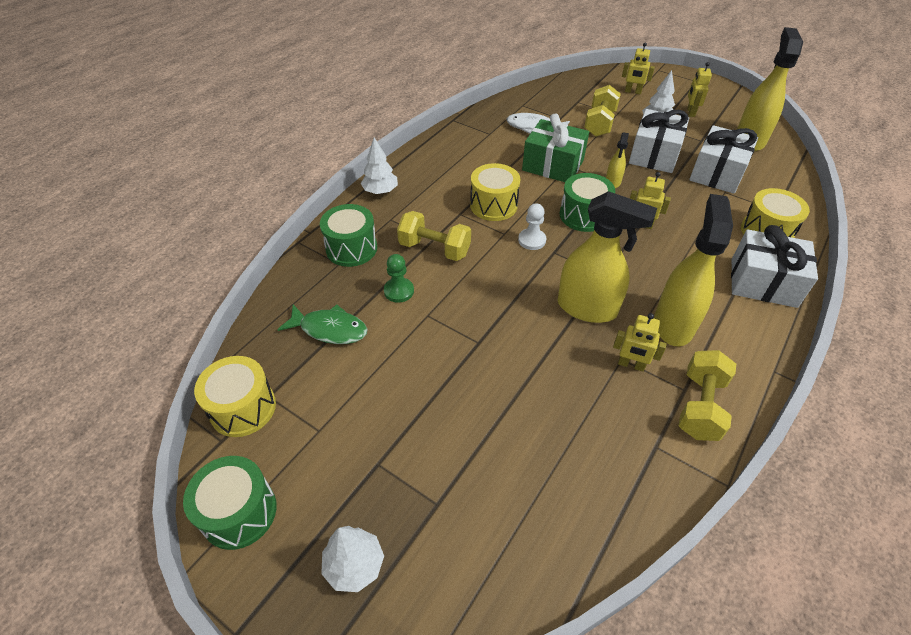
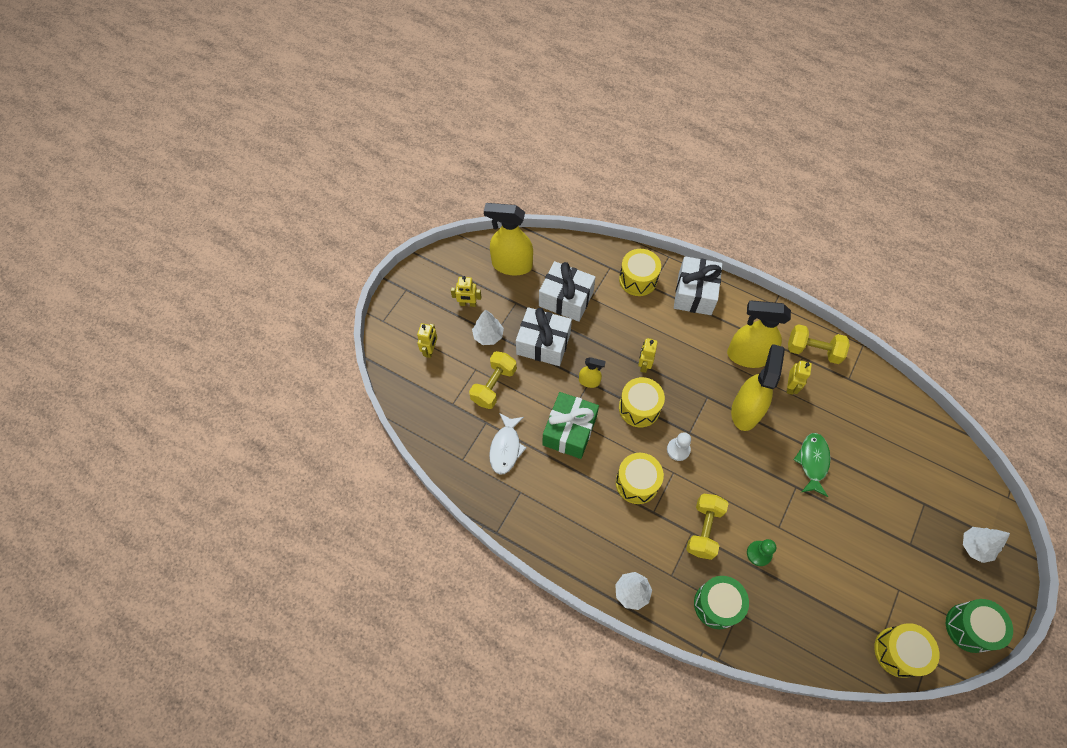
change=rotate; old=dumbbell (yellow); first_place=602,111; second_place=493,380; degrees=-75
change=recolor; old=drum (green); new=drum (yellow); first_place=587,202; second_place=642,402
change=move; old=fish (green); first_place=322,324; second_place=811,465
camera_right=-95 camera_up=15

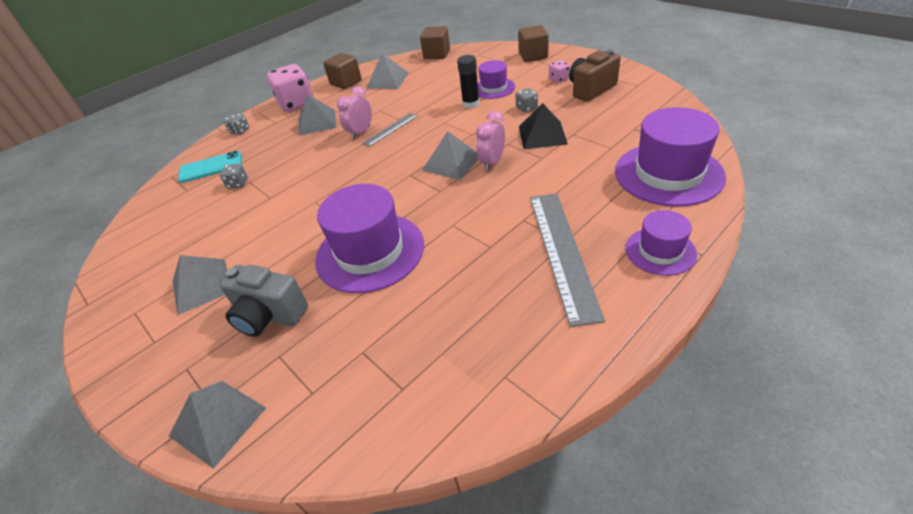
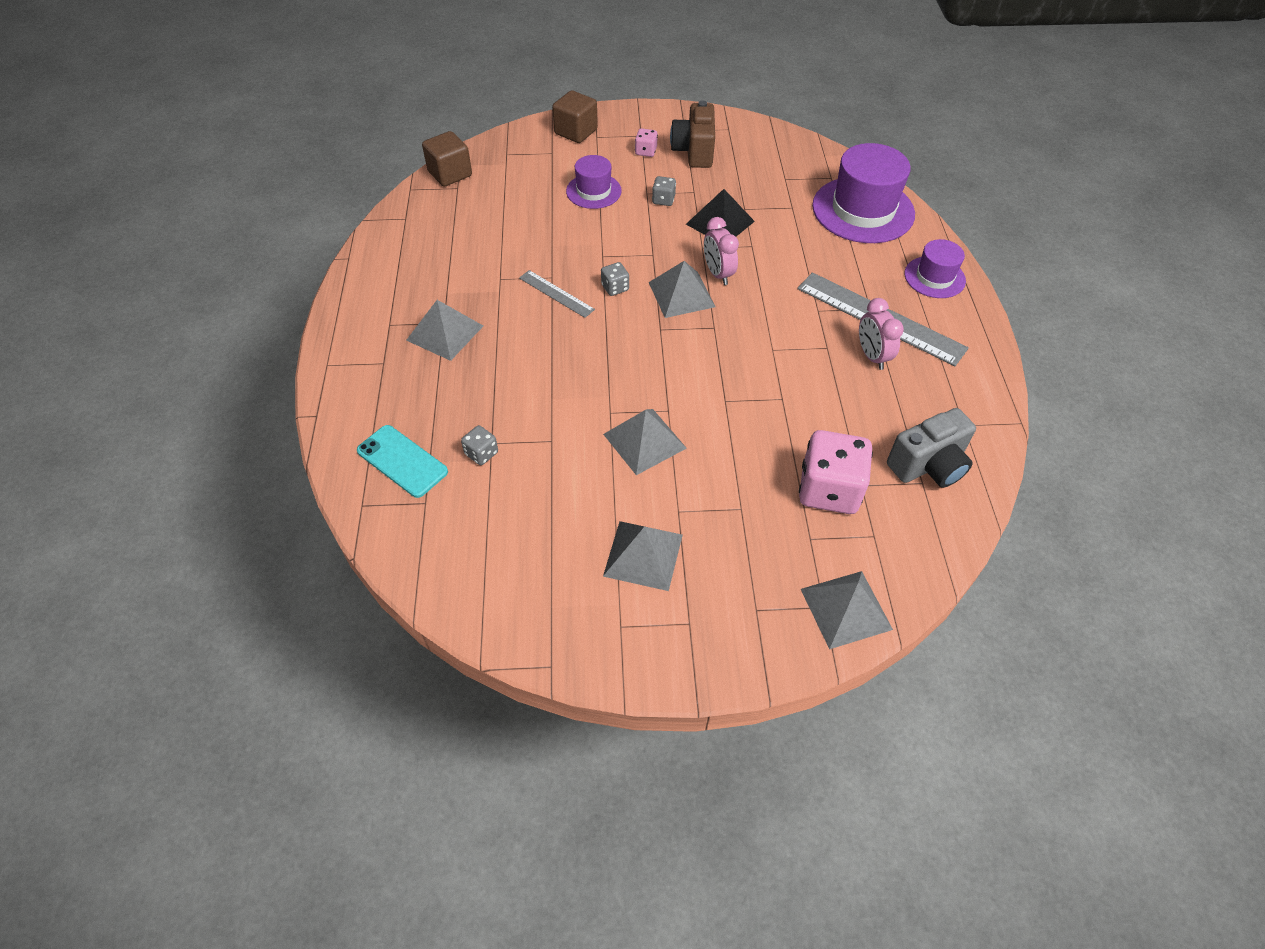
change=delete; old=cube (brown); first_place=342,71
change=move; old=pyramid (grey); first_place=388,71; second_place=645,442
change=delete; old=glue stick (black); first_place=468,81
change=move; old=dice (pink); first_place=290,88; second_place=836,472
change=move; old=clock (pink); first_place=354,113; second_place=881,334
change=move; old=dice (grey); first_place=236,124; second_place=615,279
change=rotate; old=ruler (grey); first_place=390,130; second_place=557,294; degrees=-45
change=rotate; old=phone (turquoise); first_place=210,167; second_place=402,461; degrees=-75
change=delete; old=hat (purple); first_place=369,238
change=move; old=camera (grey); first_place=263,300; second_place=931,448
camera_right=-55 camera_up=10

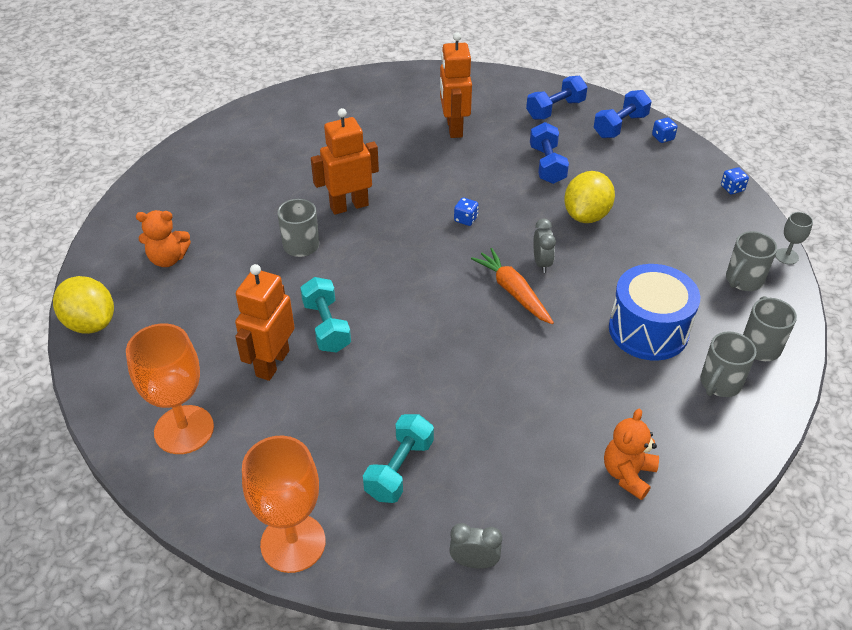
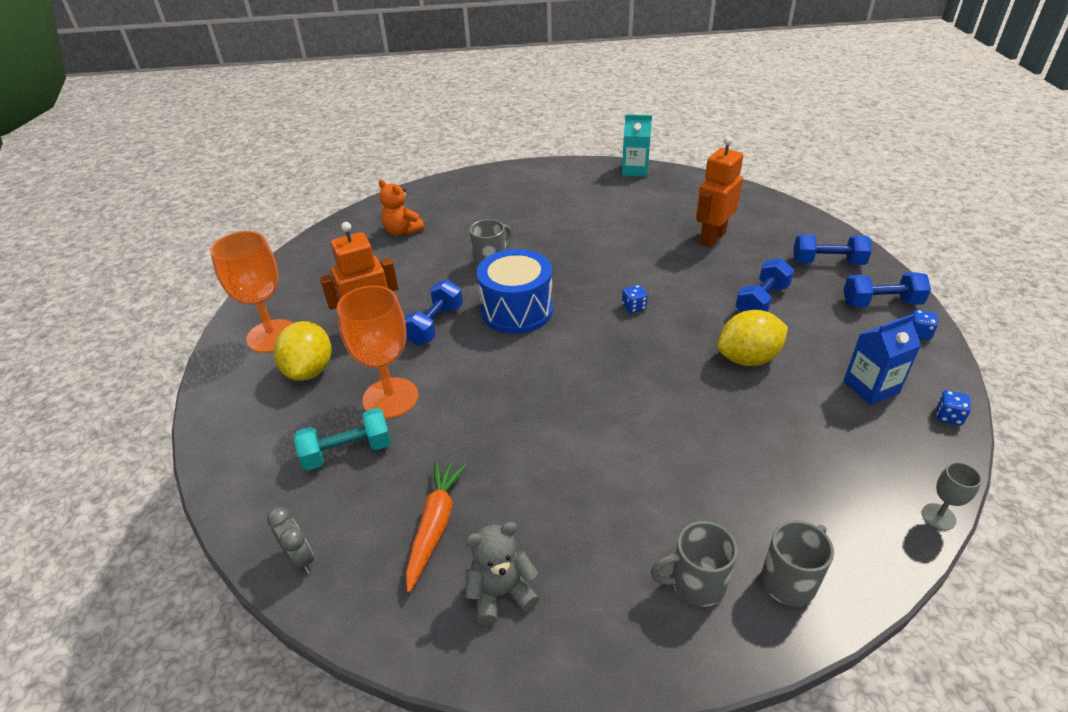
change=delete; old=robot (orange); first_place=345,161
change=delete; old=clock (grey); first_place=544,246
change=delete; old=mug (grey); first_place=751,261
change=move; old=carrot (orange); first_place=512,286; second_place=436,527
change=move; old=drum (blue); first_place=654,312; second_place=515,291
change=move; old=lemon (yellow); first_place=83,305; second_place=303,351
change=recolor; old=dumbbell (turquoise); new=dumbbell (blue); first_place=325,315; second_place=433,312
change=recolor; old=teddy bear (orange); new=teddy bear (grey); first_place=631,454; second_place=502,573
change=move; old=goblet (orange); first_place=284,504; second_place=378,352
change=insert; new=carton (turquoise); second_place=637,145
change=insert; new=carton (blue); second_place=882,359
camera_right=45 camera_up=-5

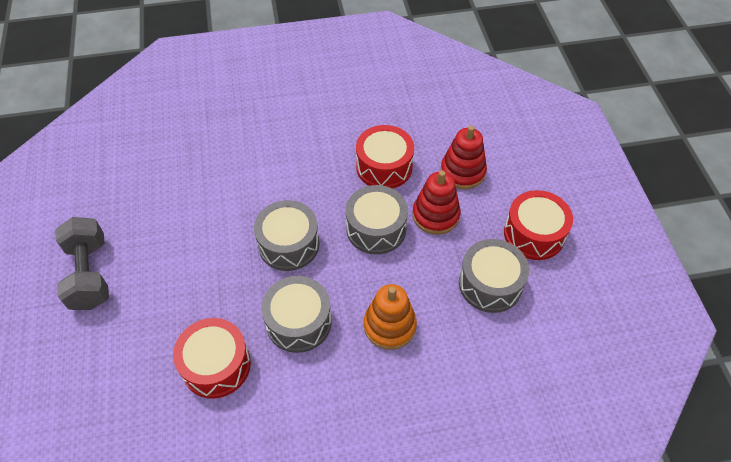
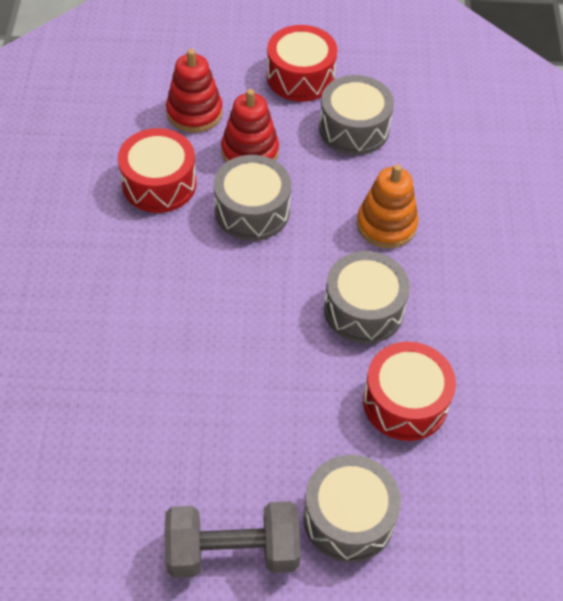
change=move; old=drum (grey); first_place=286,235; second_place=352,509
camera_right=-80 camera_up=0

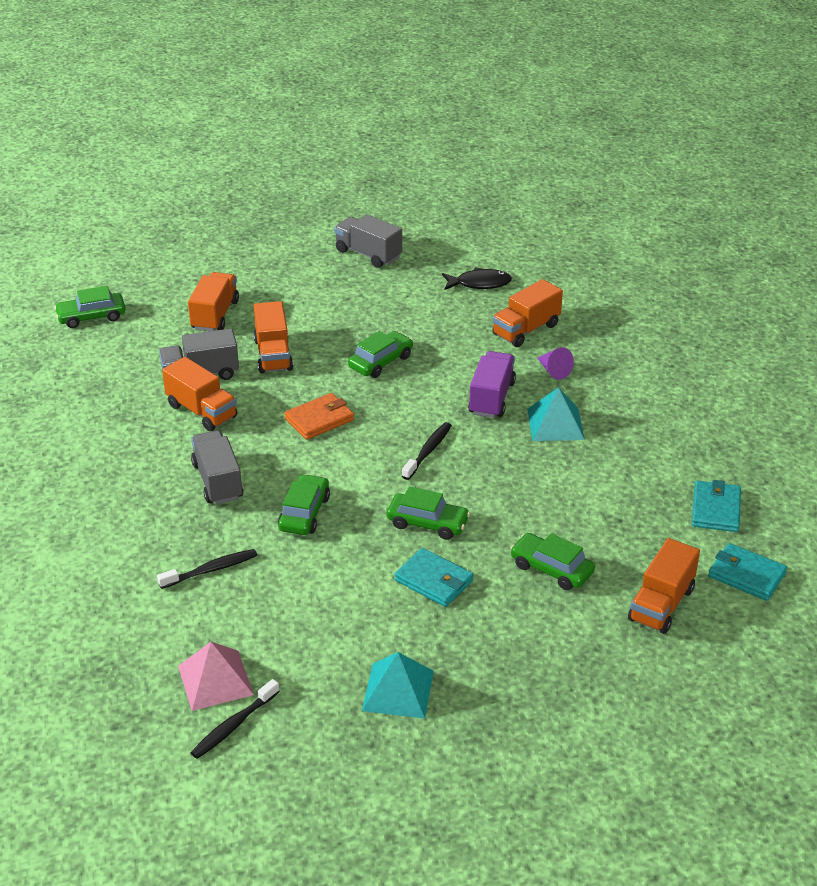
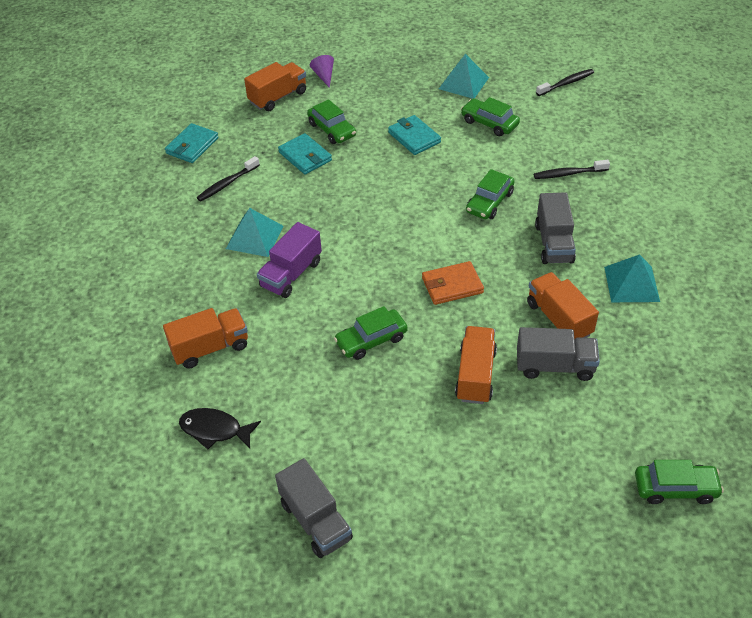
change=delete; old=truck (orange); first_place=213,301
change=move; old=cone (purple); first_place=555,363; second_place=322,71
change=move; old=toothbrush (black); first_place=427,451; second_place=228,179
change=move; old=car (green); first_place=428,513; second_place=490,116
change=move; old=wallet (turquoise); first_place=748,572; second_place=305,154
change=delete; old=pyramid (pink); first_place=216,676
change=insert; new=pyramid (turquoise); second_place=632,278
camera_right=-160 camera_up=10

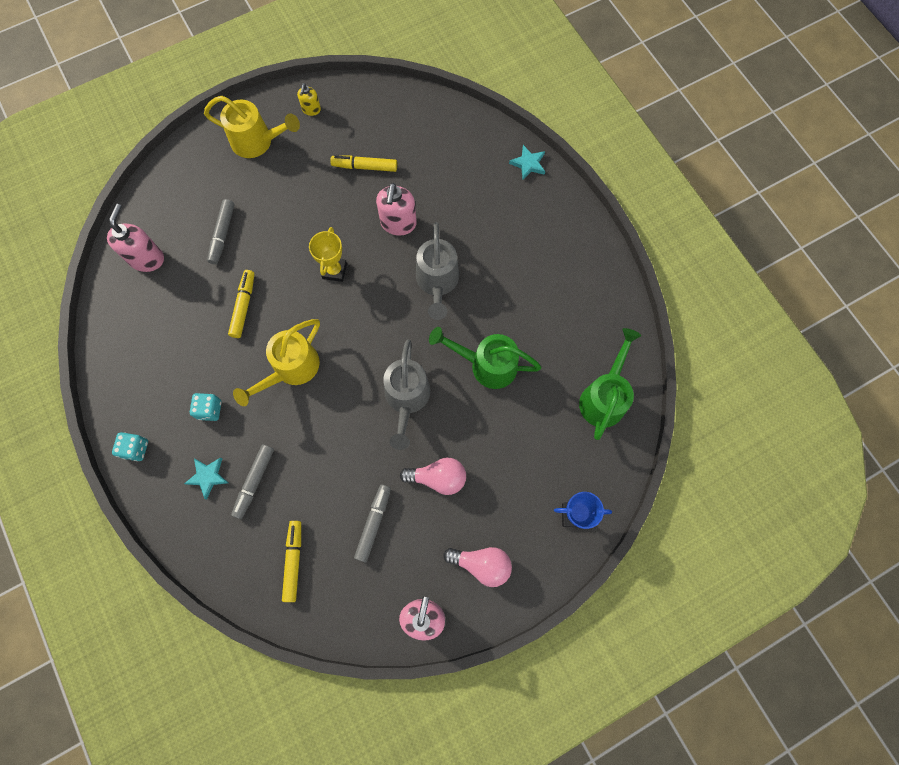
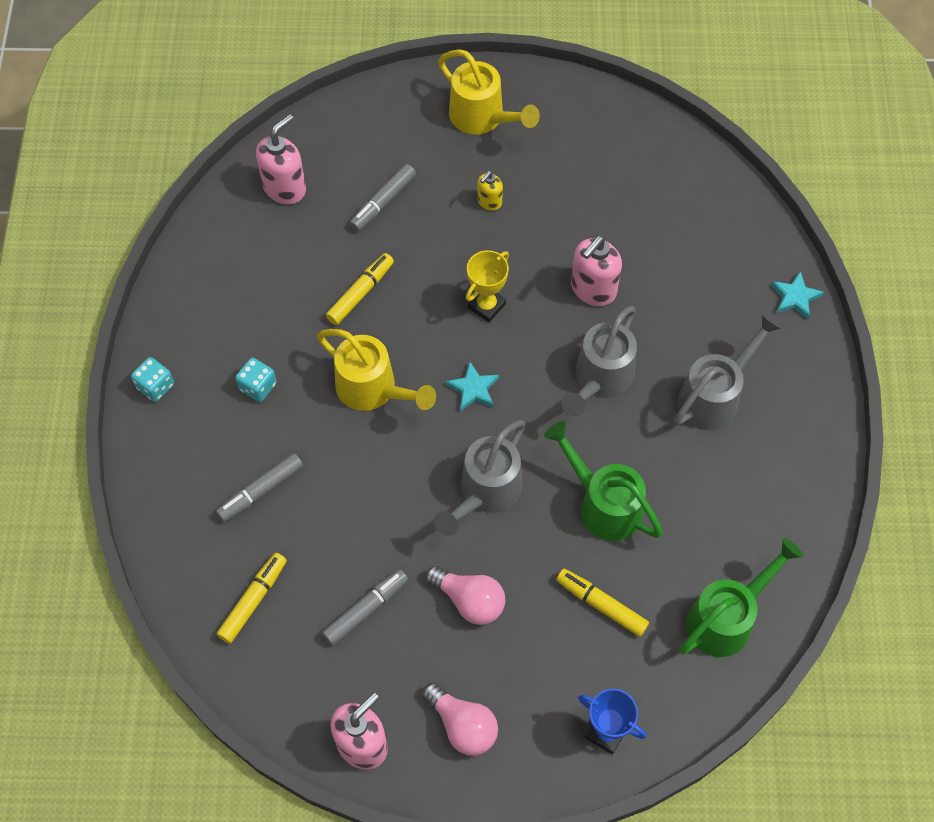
change=move; old=soap dispenser (yellow); first_place=309,99; second_place=490,191
change=move; old=marker (yellow); first_place=363,164; second_place=602,603
change=rotate; old=watering can (yellow); first_place=276,362; second_place=376,370; degrees=-120
change=move; old=star (turquoise); first_place=206,478; second_place=472,387
change=insert; new=watering can (grey); second_place=728,371
camera_right=30 camera_up=-10

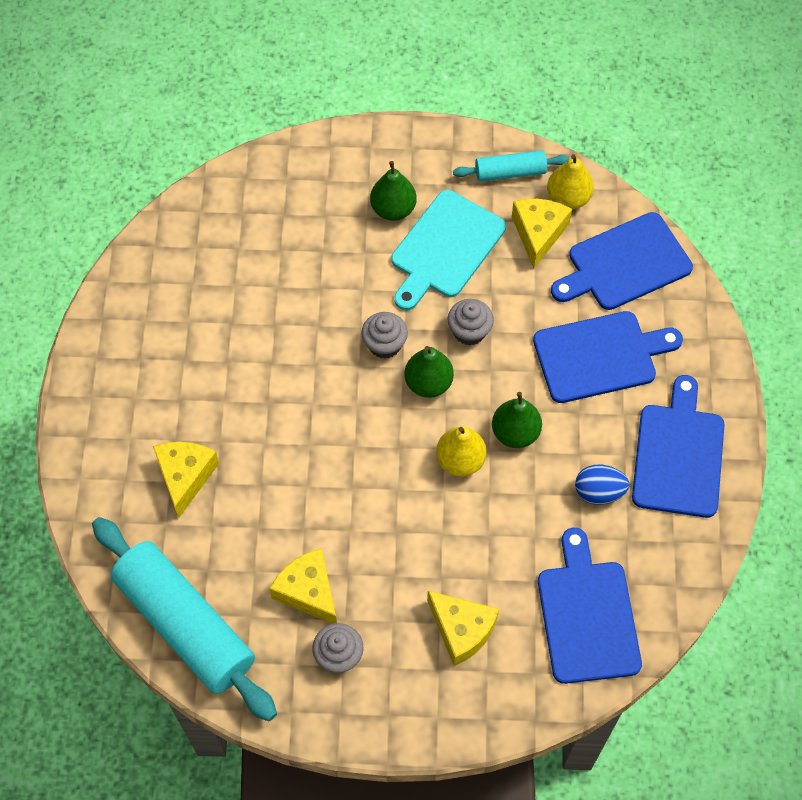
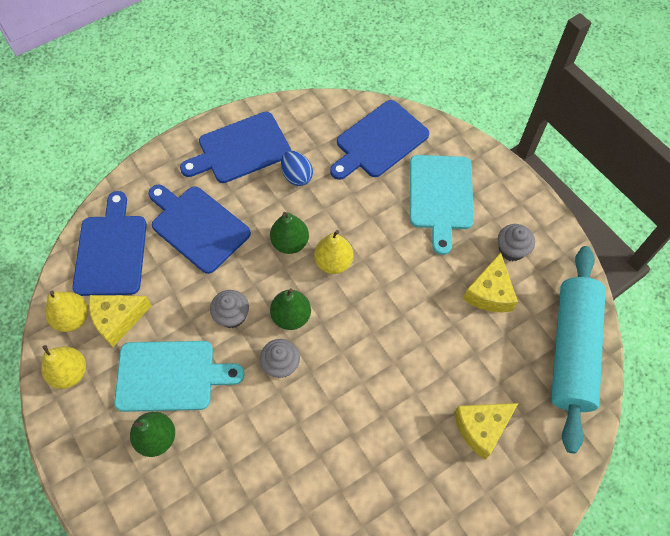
change=replace; old=rolling pin (turquoise); new=pear (yellow); first_place=511,166; second_place=63,367
change=rotate; old=cutting board (blue); first_place=622,261; second_place=109,243; degrees=-120
change=replace; old=cheese (yellow); new=cutting board (turquoise); first_place=463,628; second_place=442,205
camera_right=-125 camera_up=0

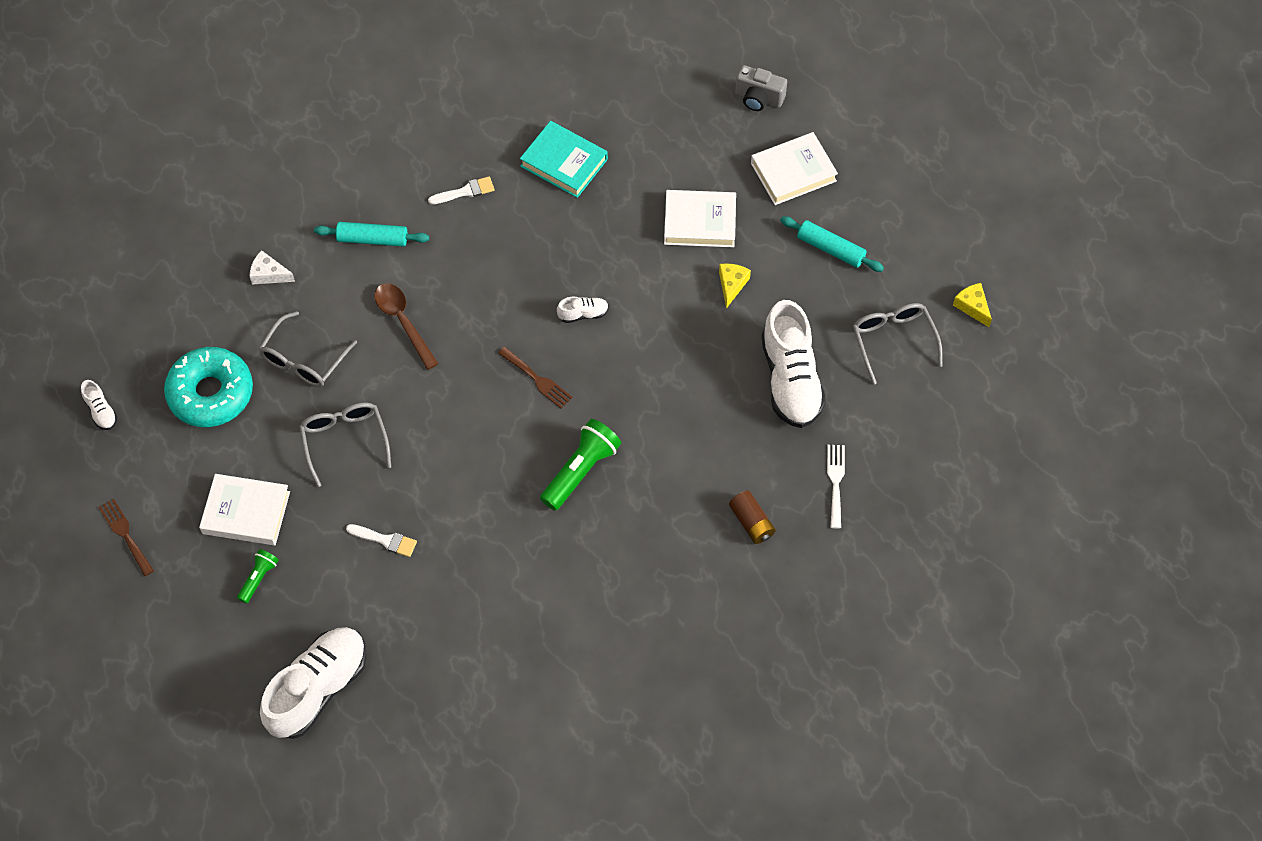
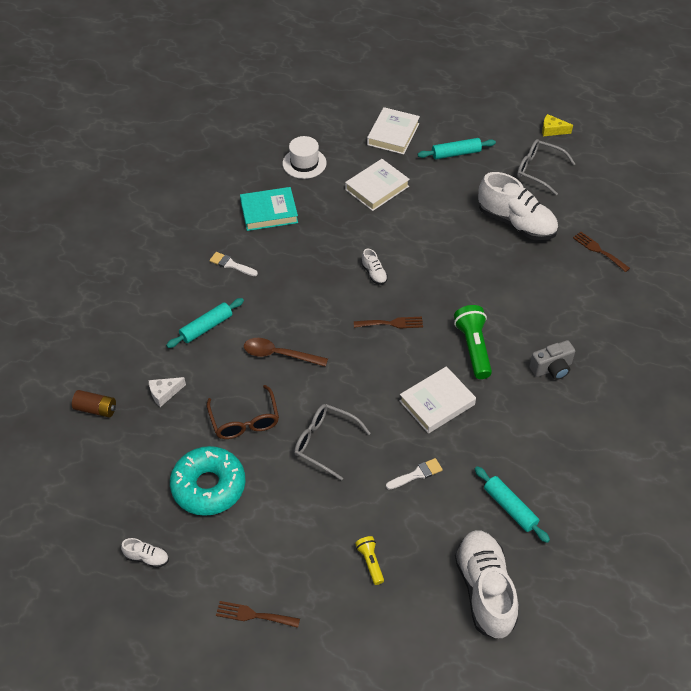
change=move; old=camera (grey); first_place=761,88; second_place=552,360
change=rotate; old=brush (white); first_place=461,190; second_place=234,264; degrees=-90
change=delete; old=cheese (yellow); first_place=735,286
change=rotate; old=shoe (white); first_place=583,310; second_place=374,267; degrees=120
change=recolor; old=glasses (grey); new=glasses (brown); first_place=308,349; second_place=243,412
change=recolor; old=fork (white); new=fork (brown); first_place=836,487; second_place=601,252
change=move; old=book (white); first_place=244,509; second_place=438,400
change=move; old=battery (brown); first_place=752,517; second_place=94,404
change=recolor; old=flashlight (green); new=flashlight (yellow); first_place=257,576; second_place=369,560
change=insert; new=hat (white); second_place=304,157
change=insert; new=rolling pin (turquoise); second_place=512,504
camera_right=-45 camera_up=-10

